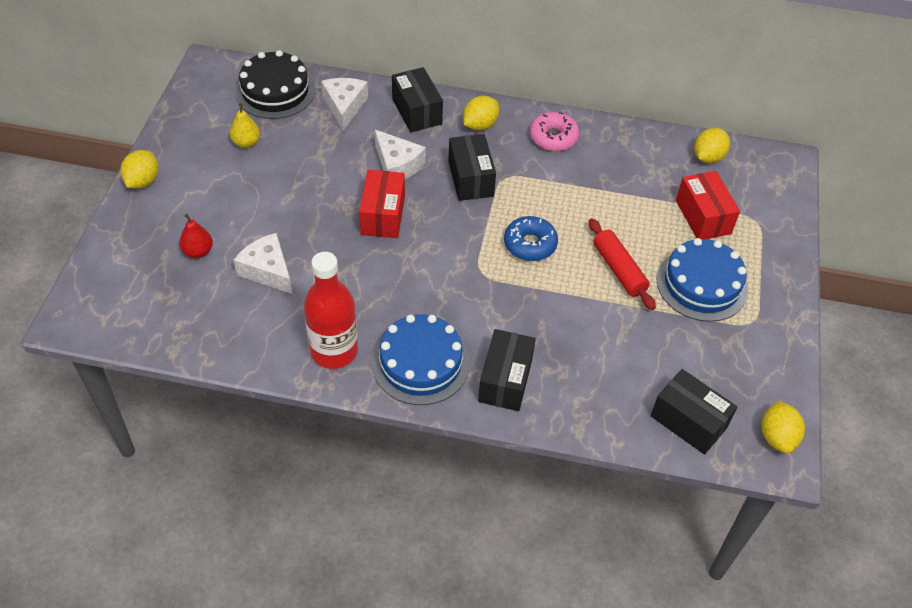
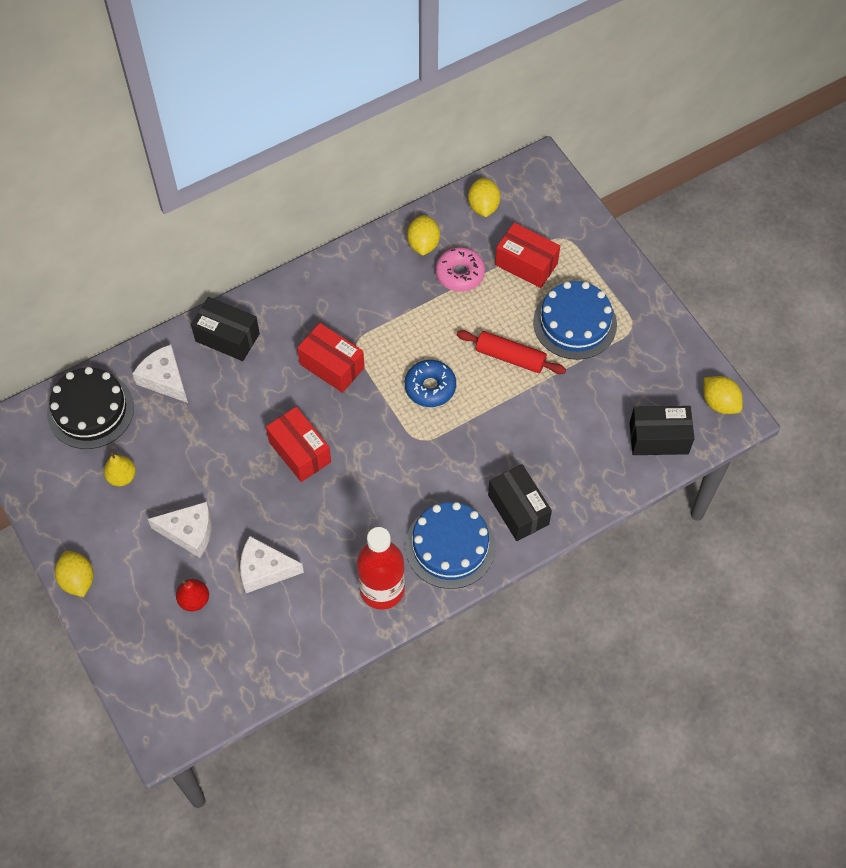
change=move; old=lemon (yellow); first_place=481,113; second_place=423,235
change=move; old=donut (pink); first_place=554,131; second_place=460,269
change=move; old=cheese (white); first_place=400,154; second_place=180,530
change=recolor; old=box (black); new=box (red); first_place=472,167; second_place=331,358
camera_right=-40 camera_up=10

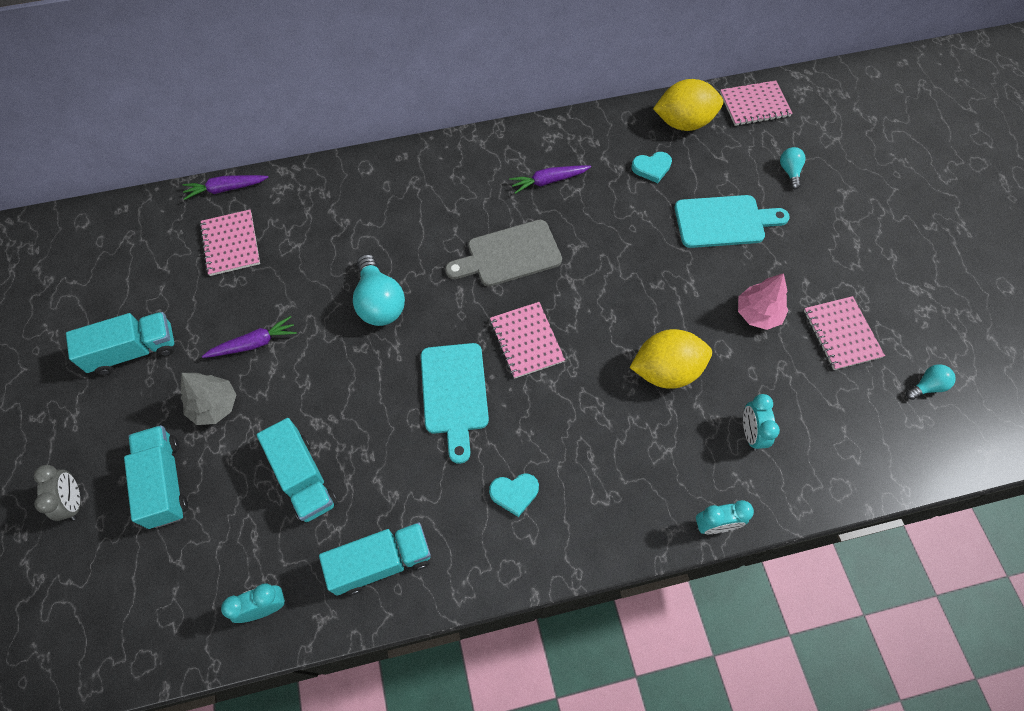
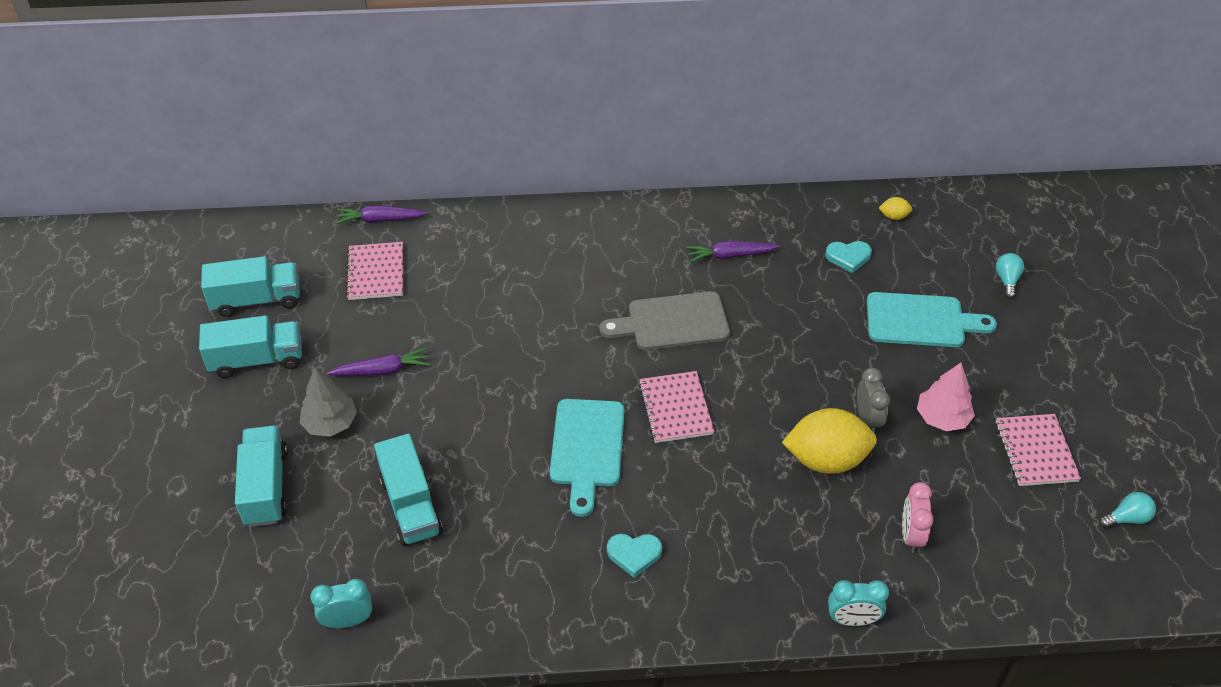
change=resize; old=lemon (yellow); first_place=688,105; second_place=895,208; factor=0.42
change=delete; old=notebook (pink); first_place=756,103
change=delete; old=light bulb (turquoise); first_place=379,290
change=recolor; old=clock (turquoise); new=clock (pink); first_place=761,422; second_place=918,517
change=move; old=clock (grey); first_place=57,493; second_place=873,401
change=move; old=truck (turquoise); first_place=375,559; second_place=250,286
camera_right=10 camera_up=-15

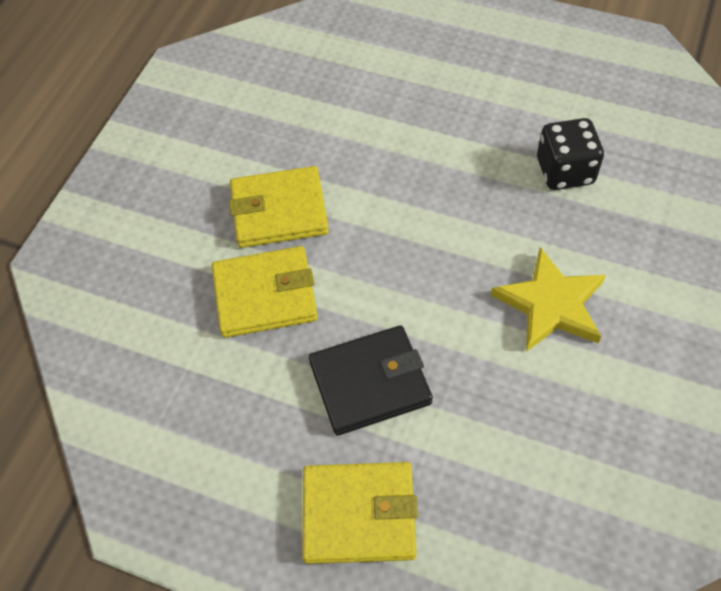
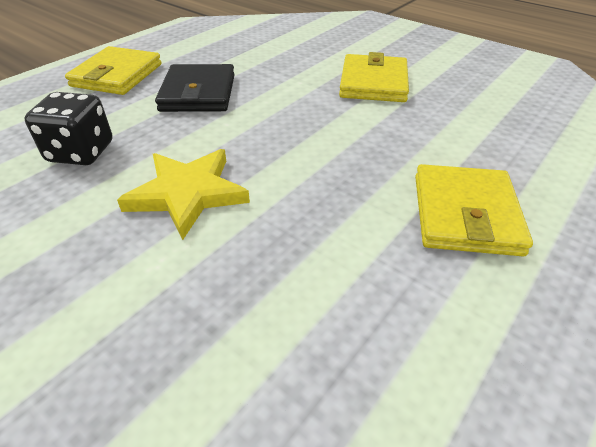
change=move; old=dice (black); first_place=570,154; second_place=68,128
change=move; old=wallet (yellow); first_place=264,292; second_place=474,210
camera_right=105 camera_up=-15

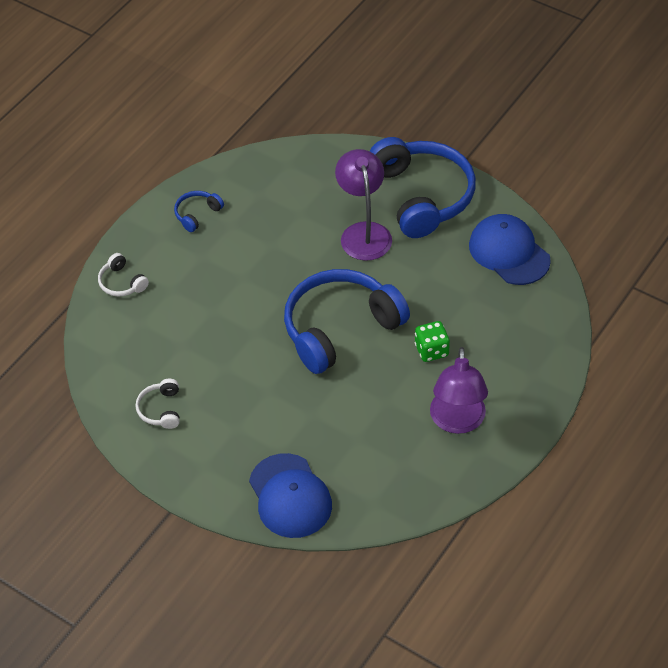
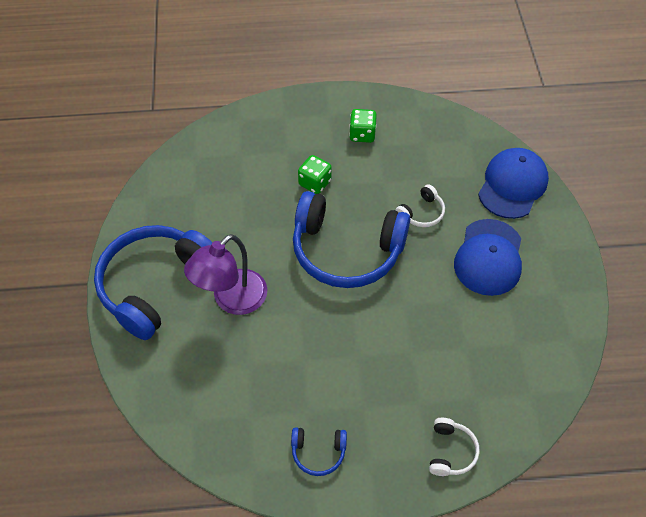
change=move; old=cap (blue); first_place=510,249; second_place=488,257
change=replace; old=lamp (purple); new=dice (green); first_place=459,390; second_place=363,126
change=move; old=headphones (white); first_place=157,404; second_place=420,205
camera_right=-130 camera_up=5

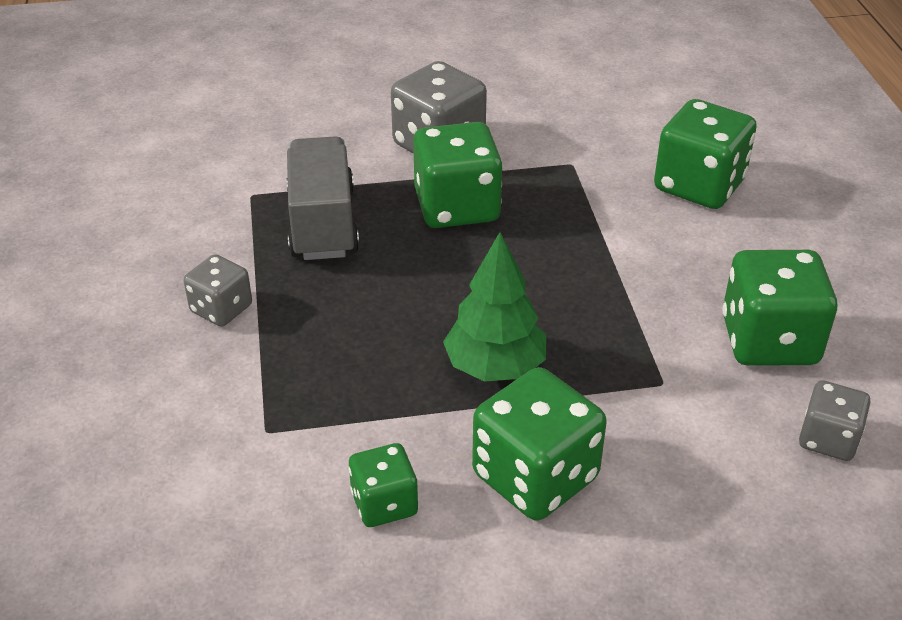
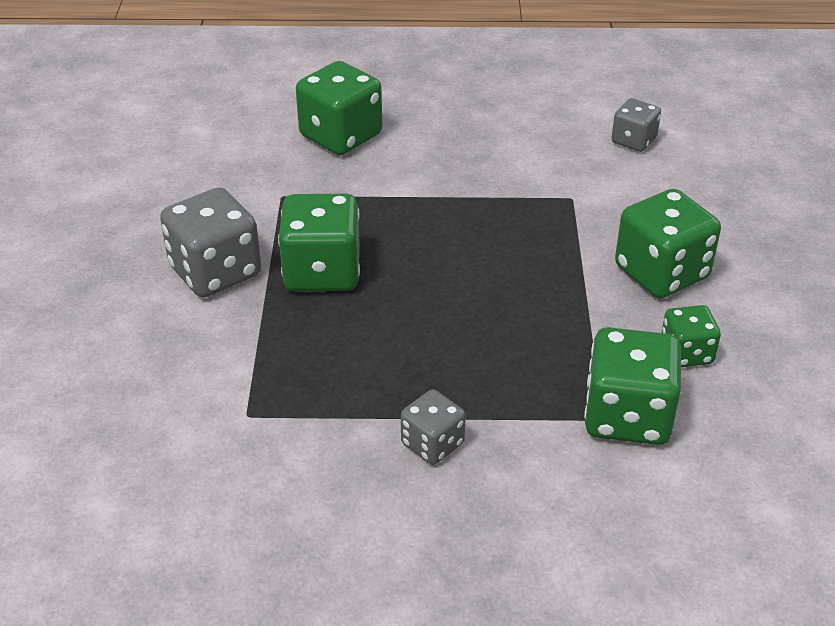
change=delete; old=truck (grey); first_place=322,198
change=delete; old=tree (green); first_place=494,307
change=move; old=dice (green); first_place=779,308; second_place=632,386
camera_right=-80 camera_up=0

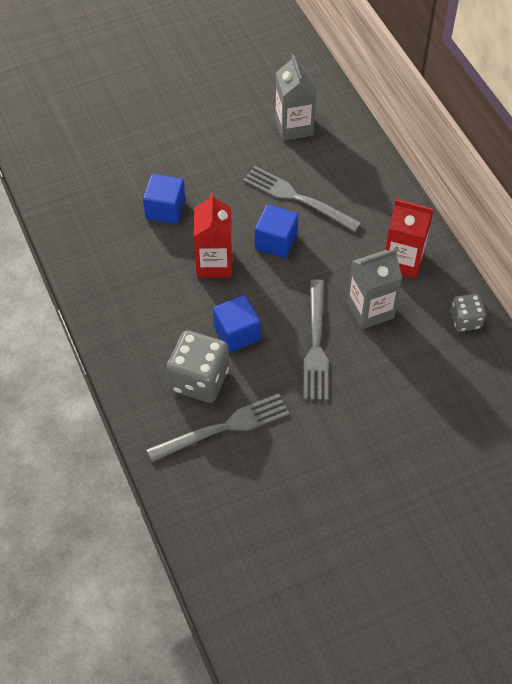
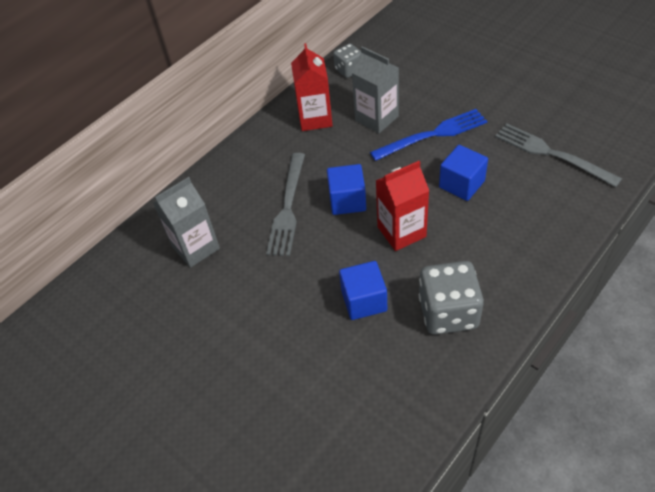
change=recolor; old=fork (grey); new=fork (blue); first_place=316,340; second_place=428,135
change=move; old=dice (grey); first_place=198,366; second_place=451,298
camera_right=-110 camera_up=-5

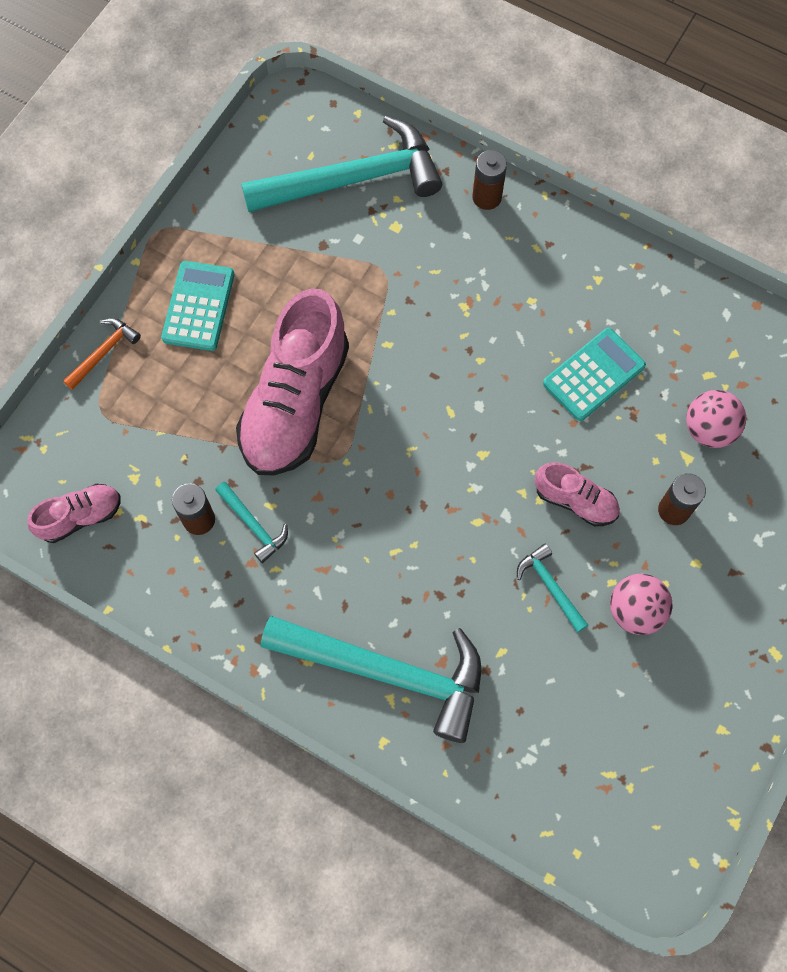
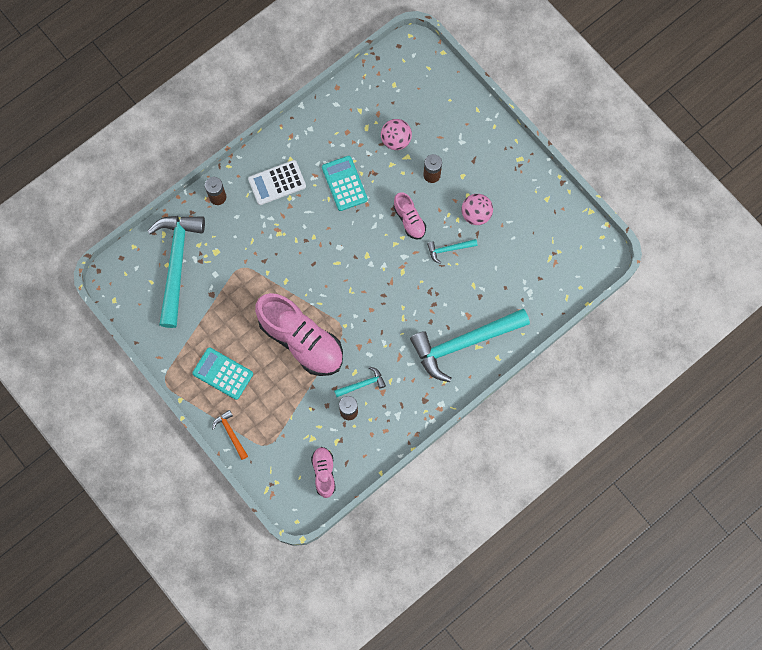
change=rotate; old=shoe (pink); first_place=577,494; second_place=409,216; degrees=105
change=rotate; old=hammer (turquoise); first_place=371,679; second_place=470,345; degrees=-150
change=insert; new=calculator (white); second_place=277,182
camera_right=-70 camera_up=5

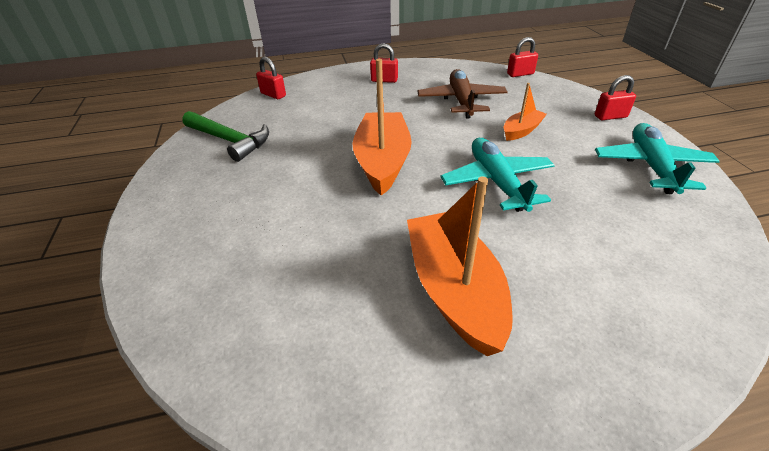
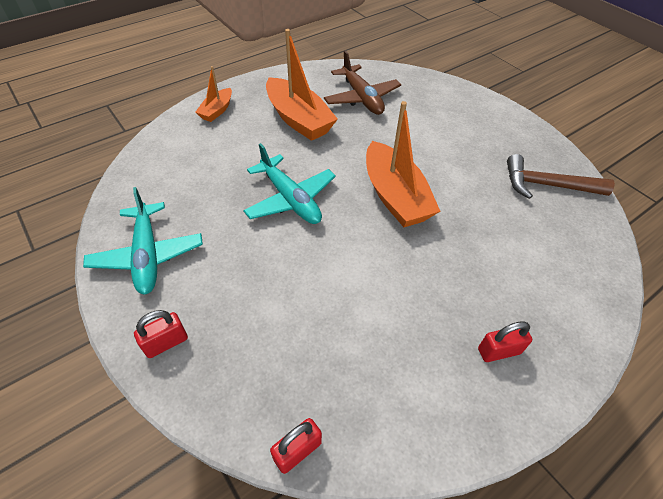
change=delete; old=padlock (red); first_place=271,78
change=move; old=plane (brown); first_place=463,94; second_place=362,83
change=move; old=boat (orange); first_place=525,112; second_place=213,94
change=recolor; old=hammer (green); new=hammer (brown); first_place=225,136; second_place=561,176
camera_right=155 camera_up=10

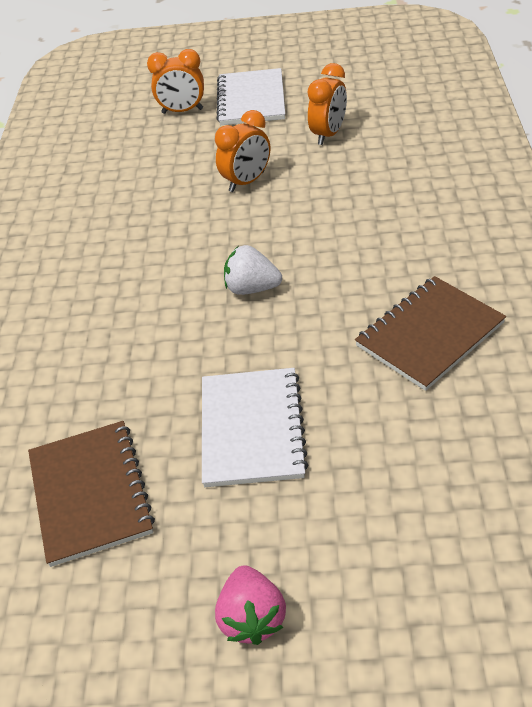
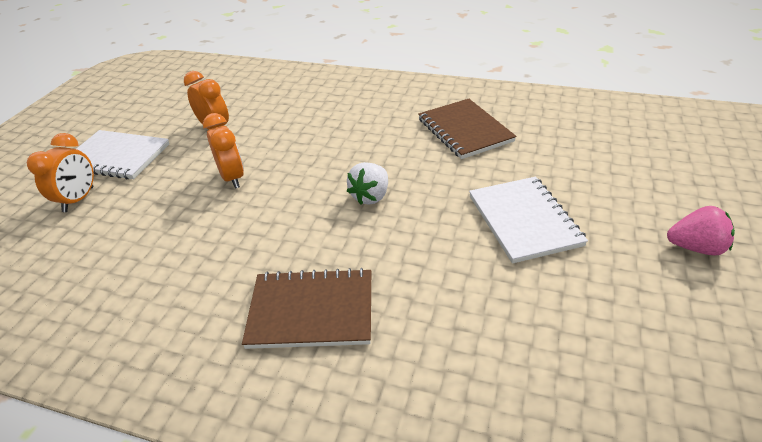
change=rotate; old=notebook (white); first_place=255,427; second_place=528,220; degrees=60
change=move; old=notebook (brown); first_place=91,494; second_place=306,308
camera_right=-75 camera_up=-5

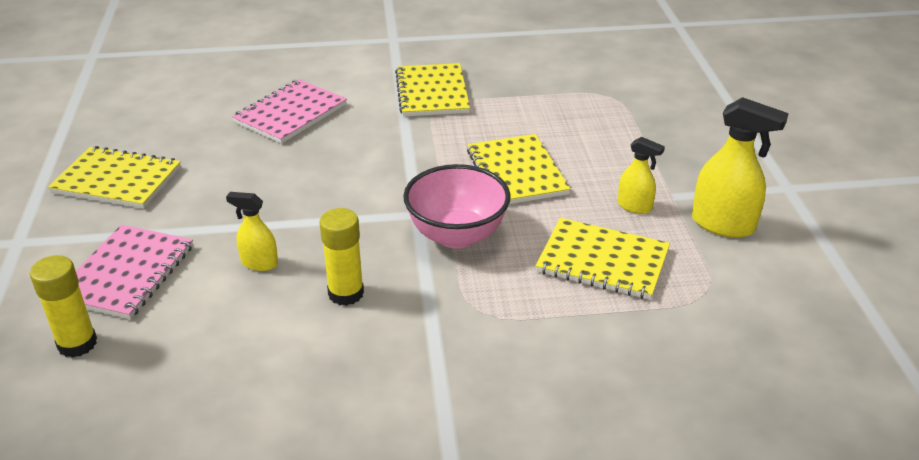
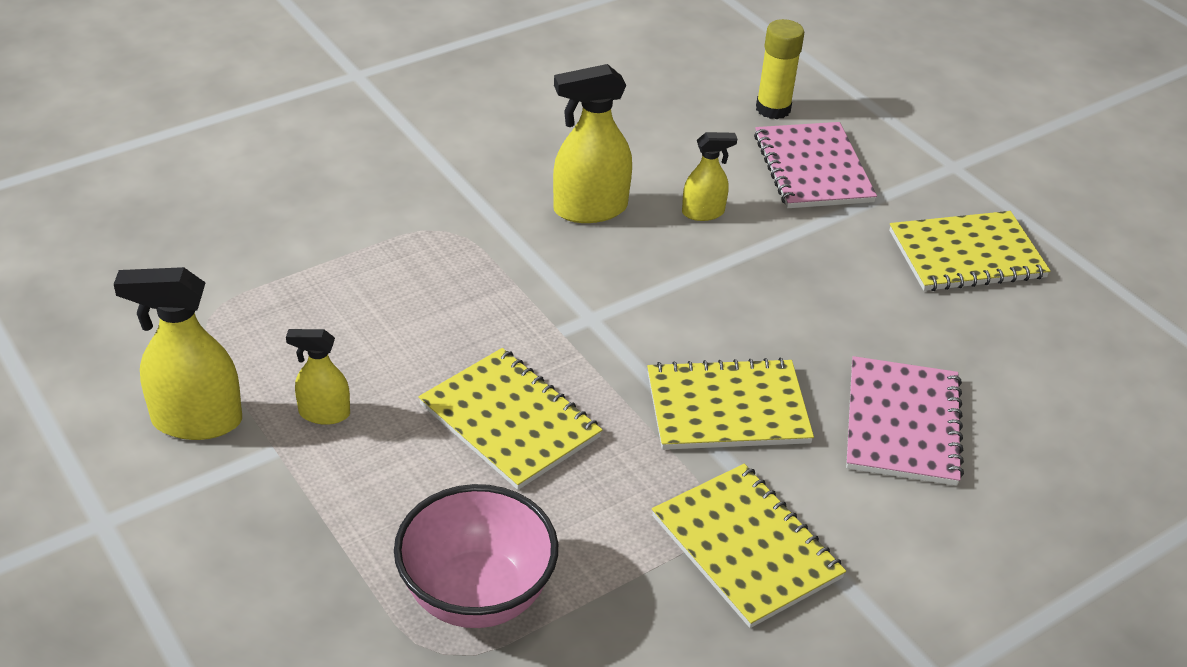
change=move; old=bowl (pink); first_place=457,206; second_place=476,556
change=replace; old=glue stick (yellow); new=spray bottle (yellow); first_place=341,257; second_place=592,143
change=move; old=notebook (yellow); first_place=603,259; second_place=730,404
camera_right=150 camera_up=5

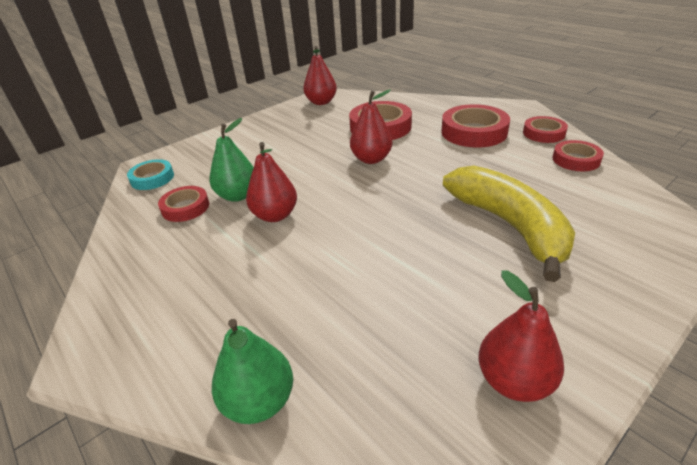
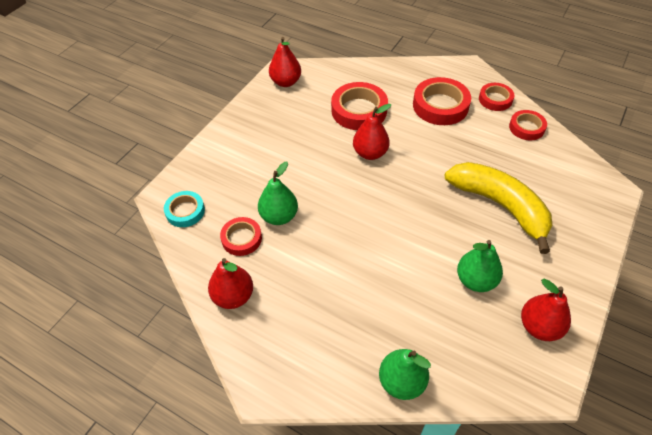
change=move; old=pear (red); first_place=271,182; second_place=230,283
change=insert; new=pear (green); second_place=480,266
camera_right=-20 camera_up=15

